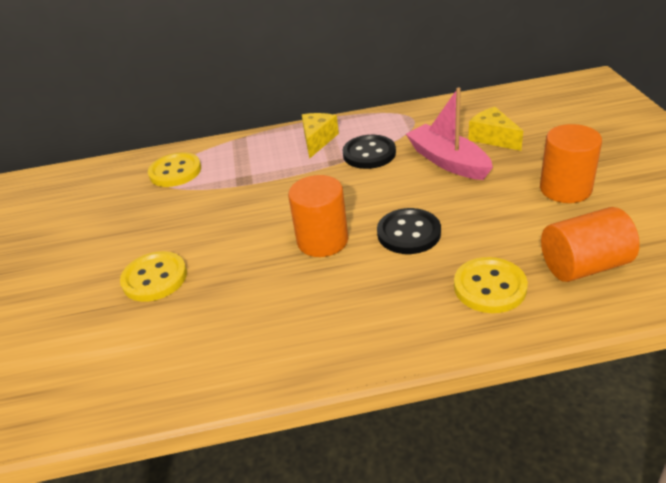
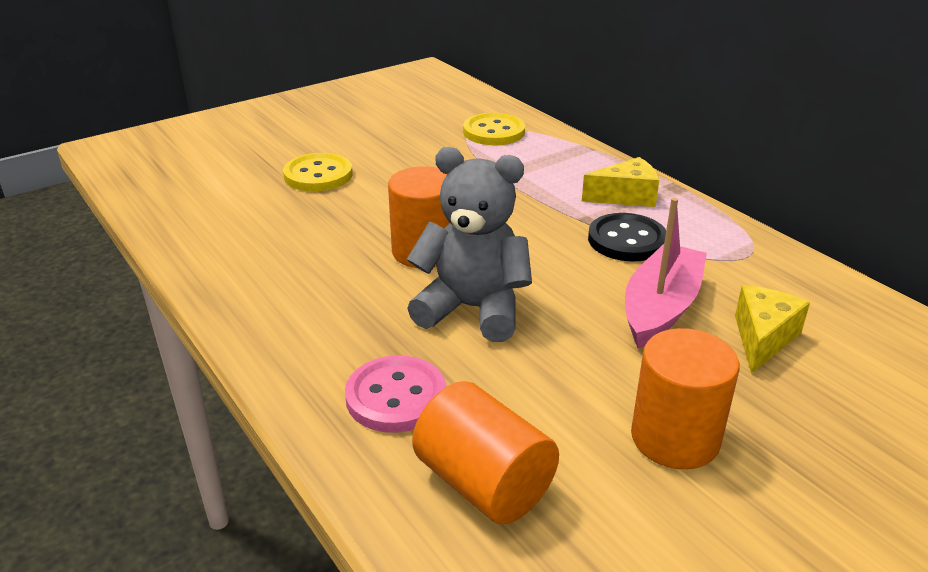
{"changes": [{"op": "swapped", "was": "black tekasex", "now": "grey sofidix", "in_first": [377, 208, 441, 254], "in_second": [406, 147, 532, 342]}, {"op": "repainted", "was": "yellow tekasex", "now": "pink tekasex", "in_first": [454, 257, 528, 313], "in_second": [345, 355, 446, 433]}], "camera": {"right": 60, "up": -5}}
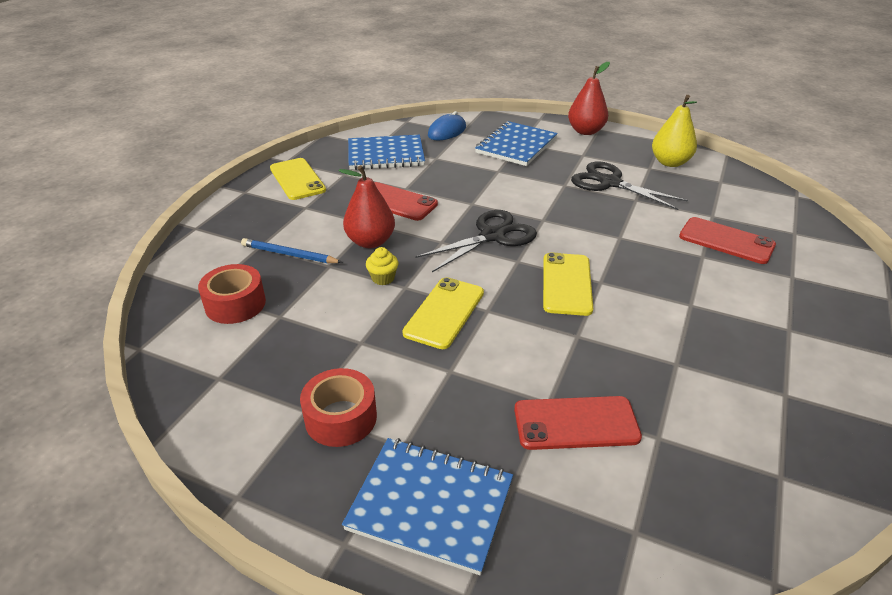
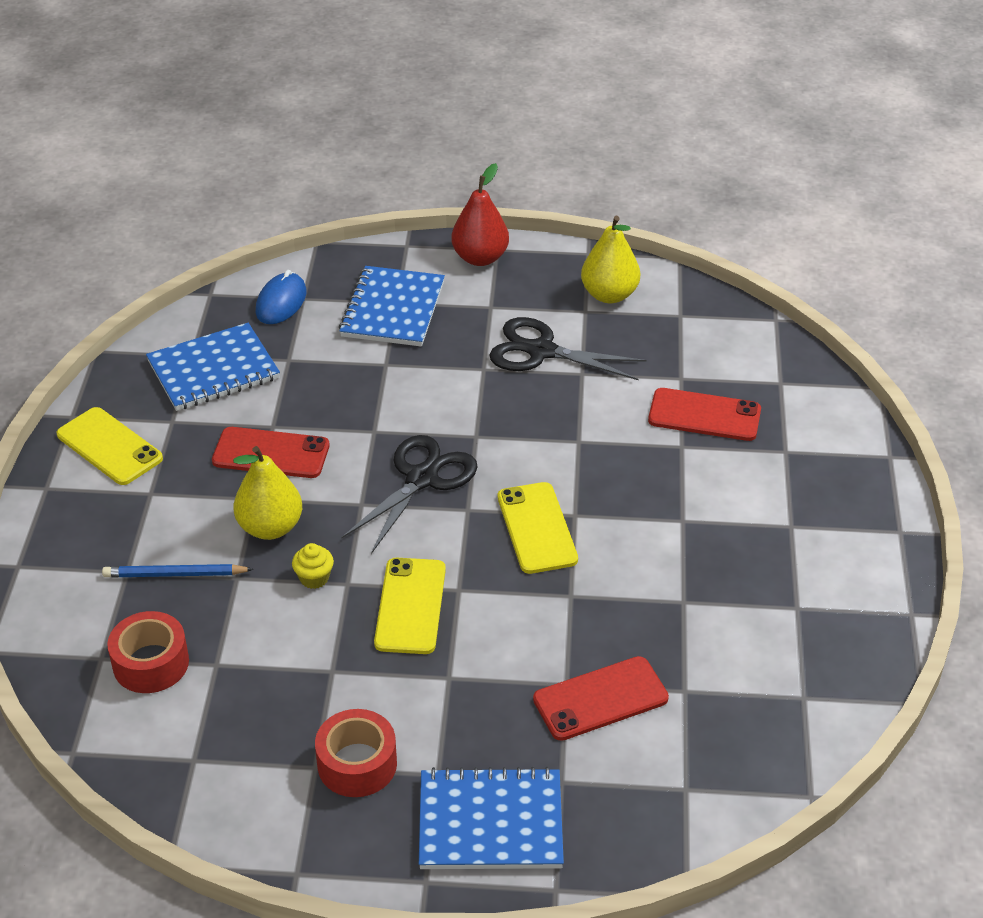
{"changes": [{"op": "repainted", "was": "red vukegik", "now": "yellow vukegik", "in_first": [339, 165, 395, 248], "in_second": [233, 446, 302, 540]}], "camera": {"right": -20, "up": 5}}
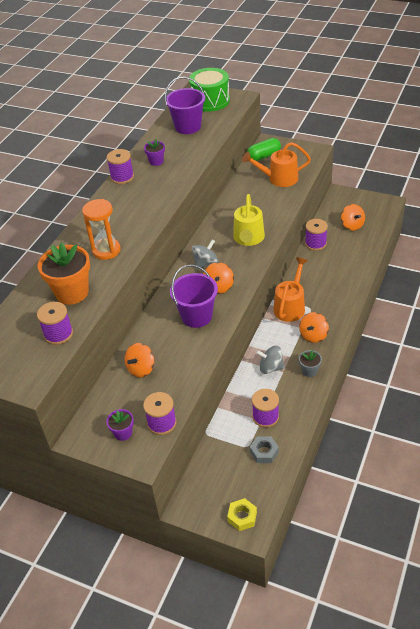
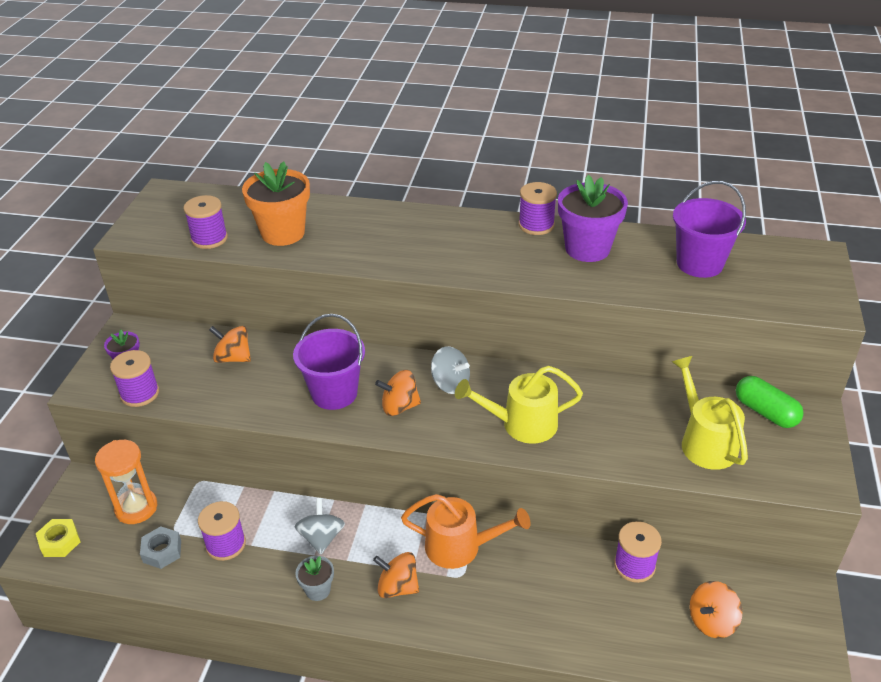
{"changes": [{"op": "gone", "was": "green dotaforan", "in_first": [189, 68, 230, 112]}, {"op": "shifted", "was": "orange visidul", "in_first": [82, 199, 121, 260], "in_second": [95, 440, 157, 524]}, {"op": "repainted", "was": "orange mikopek", "now": "yellow mikopek", "in_first": [242, 142, 311, 187], "in_second": [672, 356, 748, 470]}, {"op": "scaled", "was": "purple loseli", "in_first": [144, 139, 165, 166], "in_second": [558, 175, 628, 262], "ratio": 2.0}], "camera": {"right": 75, "up": -5}}
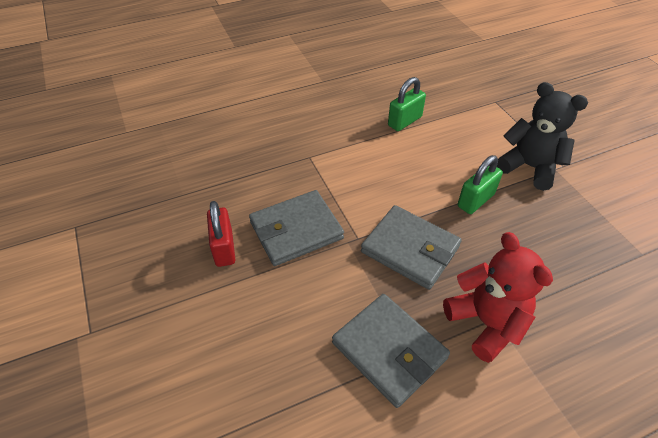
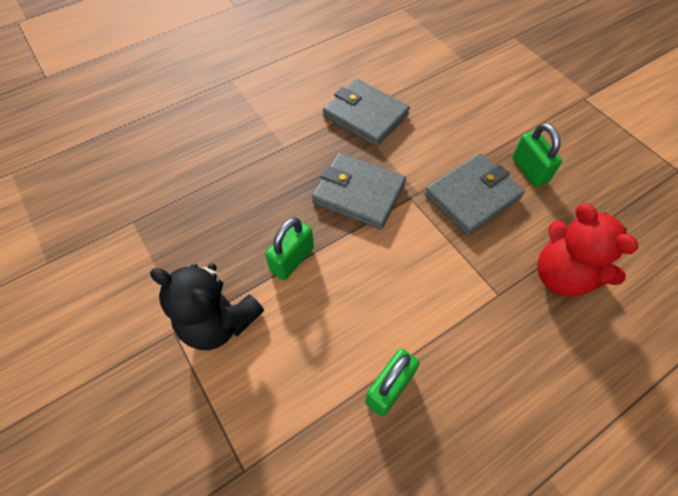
{"changes": [{"op": "shifted", "was": "red sofidix", "in_first": [443, 232, 553, 363], "in_second": [537, 204, 638, 297]}, {"op": "repainted", "was": "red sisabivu", "now": "green sisabivu", "in_first": [207, 201, 236, 267], "in_second": [512, 123, 562, 187]}], "camera": {"right": 170, "up": 10}}
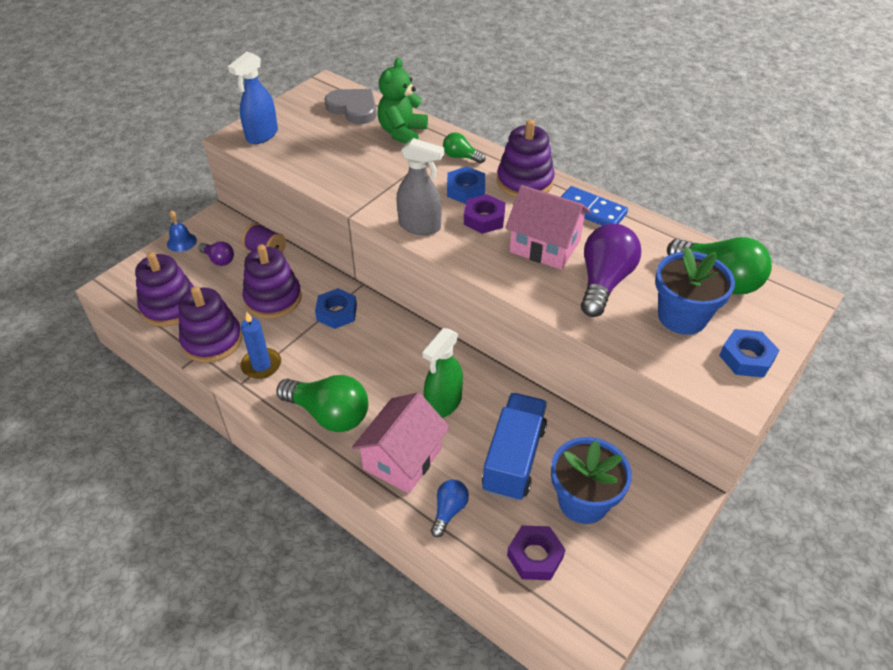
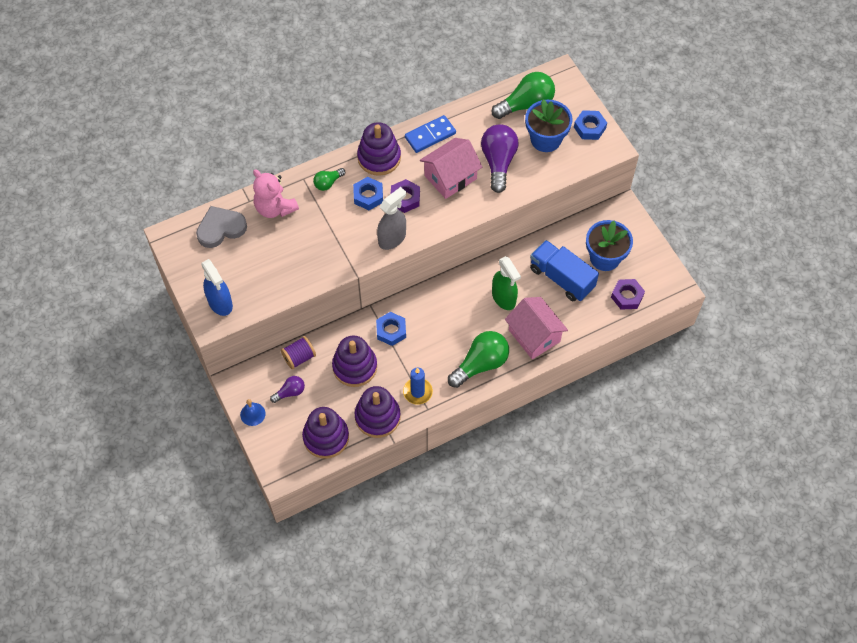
{"changes": [{"op": "gone", "was": "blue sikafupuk", "in_first": [431, 480, 469, 537]}, {"op": "repainted", "was": "green sofidix", "now": "pink sofidix", "in_first": [378, 58, 428, 144], "in_second": [253, 169, 299, 218]}, {"op": "rotated", "was": "purple sikafupuk", "in_first": [581, 224, 641, 317], "in_second": [481, 124, 518, 193], "clockwise": 45}], "camera": {"right": -65, "up": 15}}
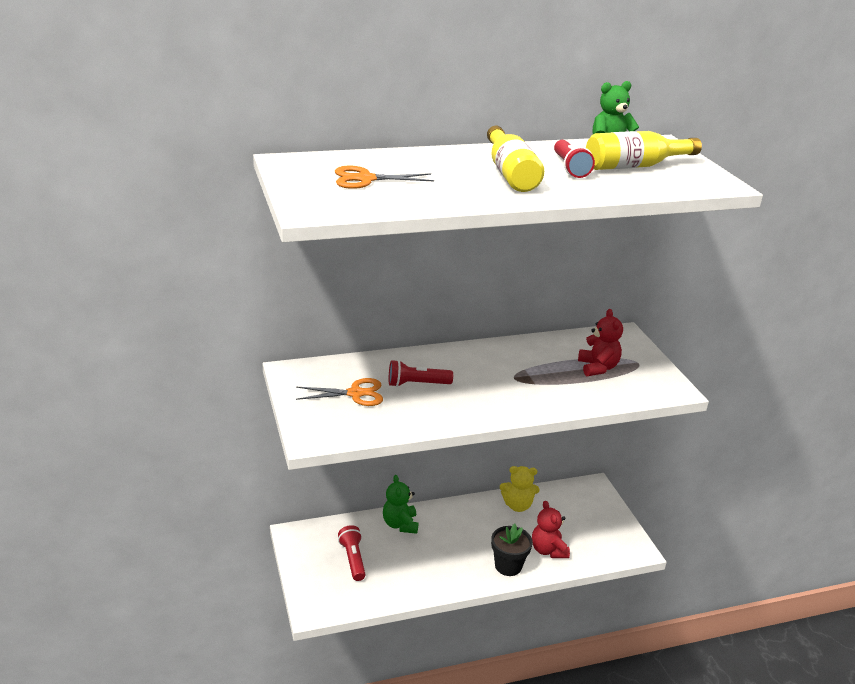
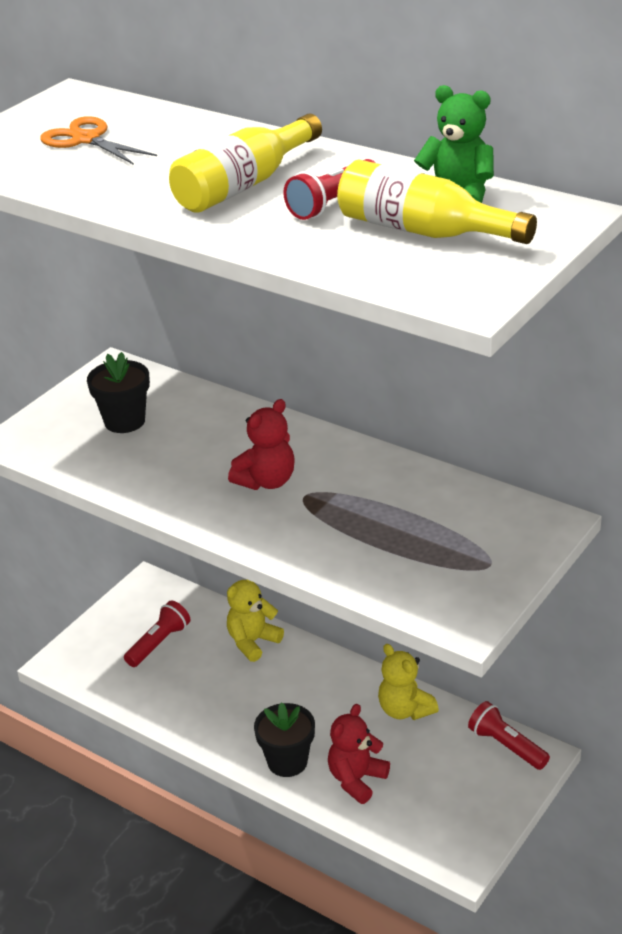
{"changes": [{"op": "shifted", "was": "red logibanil", "in_first": [389, 360, 453, 387], "in_second": [468, 701, 550, 770]}, {"op": "shifted", "was": "red sofidix", "in_first": [578, 309, 623, 376], "in_second": [228, 399, 295, 490]}, {"op": "swapped", "was": "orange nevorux", "now": "black loseli", "in_first": [296, 378, 383, 406], "in_second": [87, 352, 150, 433]}, {"op": "repainted", "was": "green sofidix", "now": "yellow sofidix", "in_first": [383, 475, 419, 534], "in_second": [227, 579, 284, 662]}], "camera": {"right": 55, "up": 5}}
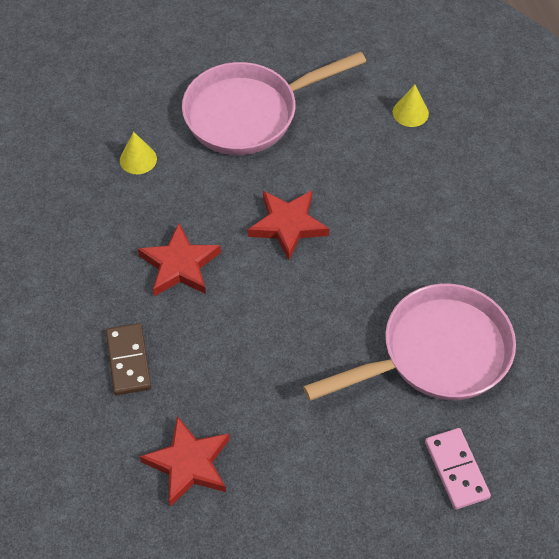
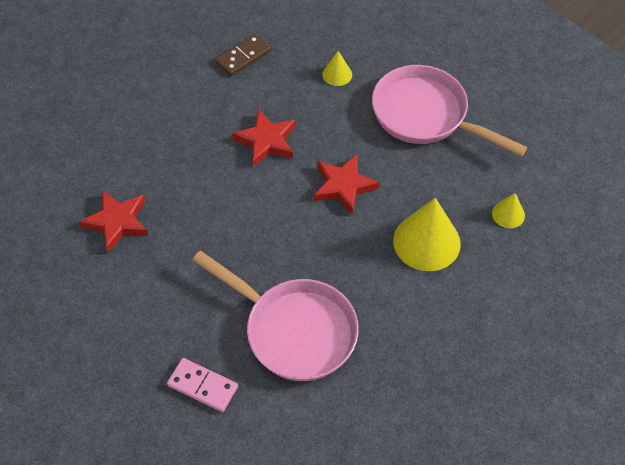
{"changes": [{"op": "new", "now": "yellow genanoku", "in_second": [393, 198, 461, 271]}, {"op": "shifted", "was": "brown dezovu", "in_first": [106, 323, 151, 395], "in_second": [215, 34, 271, 76]}, {"op": "rotated", "was": "pink dezovu", "in_first": [425, 428, 491, 510], "in_second": [167, 358, 238, 412], "clockwise": 75}], "camera": {"right": 60, "up": 0}}
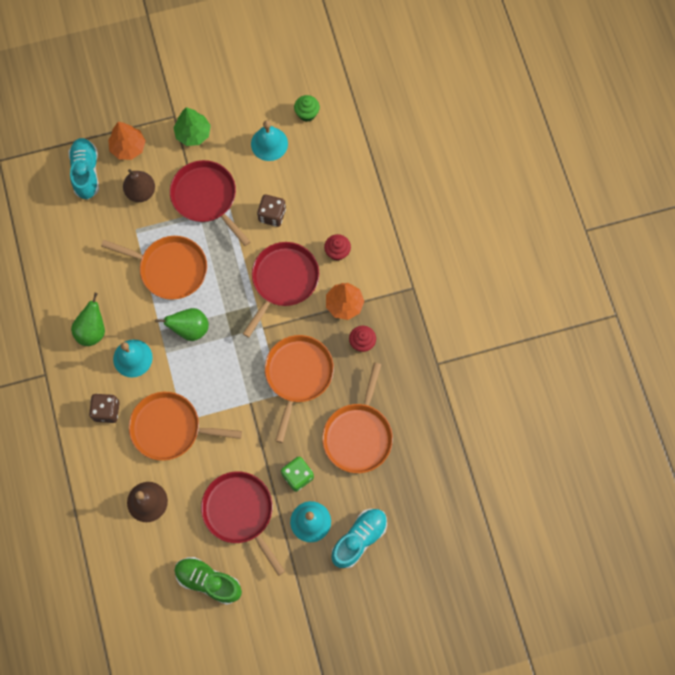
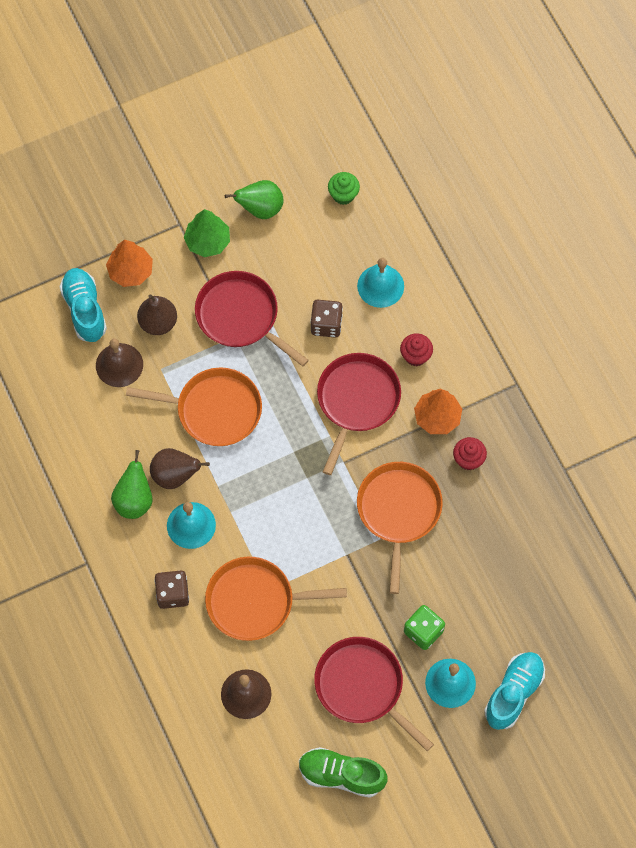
{"changes": [{"op": "gone", "was": "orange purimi", "in_first": [322, 363, 393, 473]}, {"op": "new", "now": "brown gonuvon", "in_second": [96, 338, 143, 387]}, {"op": "new", "now": "brown vukegik", "in_second": [150, 448, 210, 489]}, {"op": "shifted", "was": "green vukegik", "in_first": [155, 308, 209, 341], "in_second": [225, 180, 284, 219]}, {"op": "shifted", "was": "turquoise gonuvon", "in_first": [251, 120, 288, 161], "in_second": [357, 258, 404, 308]}], "camera": {"right": -10, "up": -5}}
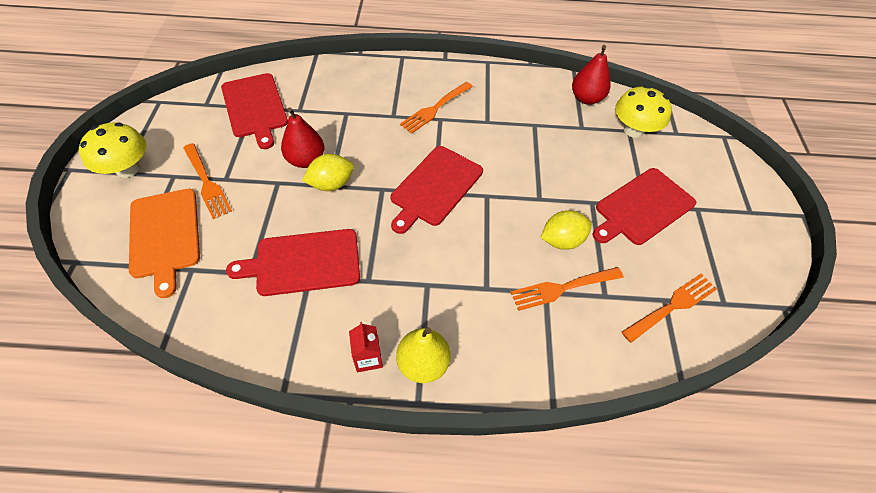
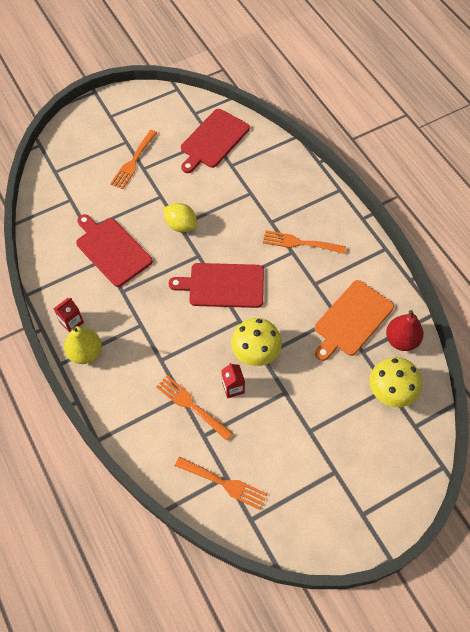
{"changes": [{"op": "gone", "was": "red vukegik", "in_first": [281, 107, 324, 168]}, {"op": "gone", "was": "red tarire", "in_first": [592, 168, 696, 245]}, {"op": "shifted", "was": "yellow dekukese", "in_first": [79, 122, 146, 178], "in_second": [231, 318, 282, 366]}, {"op": "shifted", "was": "orange tarire", "in_first": [129, 189, 200, 298], "in_second": [315, 280, 394, 361]}, {"op": "swapped", "was": "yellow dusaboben", "now": "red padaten", "in_first": [540, 210, 592, 250], "in_second": [221, 363, 245, 398]}], "camera": {"right": 60, "up": 5}}
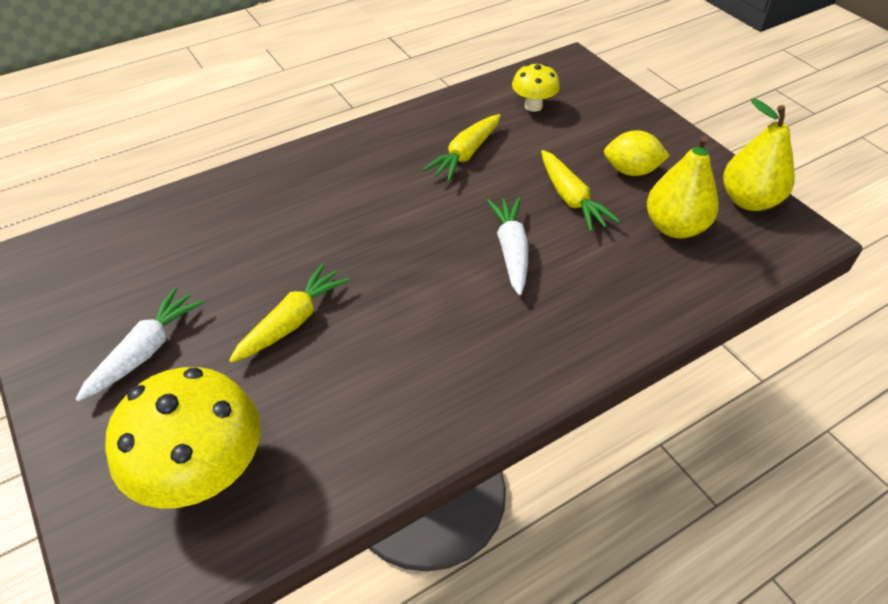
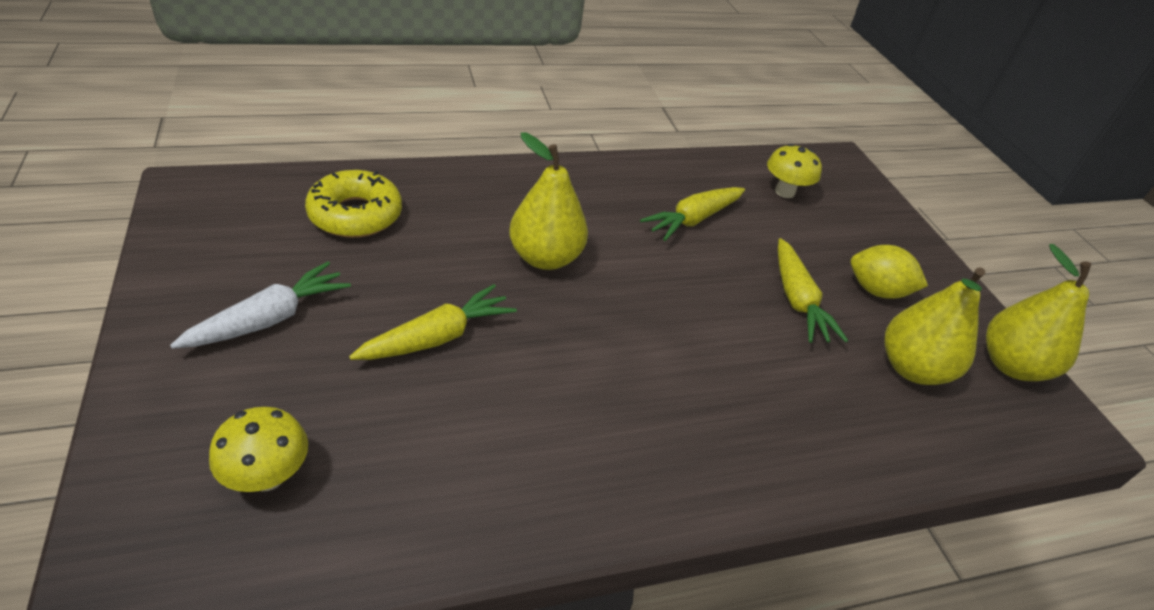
{"changes": [{"op": "gone", "was": "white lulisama", "in_first": [487, 197, 529, 295]}, {"op": "new", "now": "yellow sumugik", "in_second": [305, 170, 402, 238]}, {"op": "new", "now": "yellow vukegik", "in_second": [509, 132, 588, 270]}, {"op": "scaled", "was": "yellow dekukese", "in_first": [105, 367, 261, 509], "in_second": [209, 407, 308, 492], "ratio": 0.53}], "camera": {"right": 10, "up": -5}}
